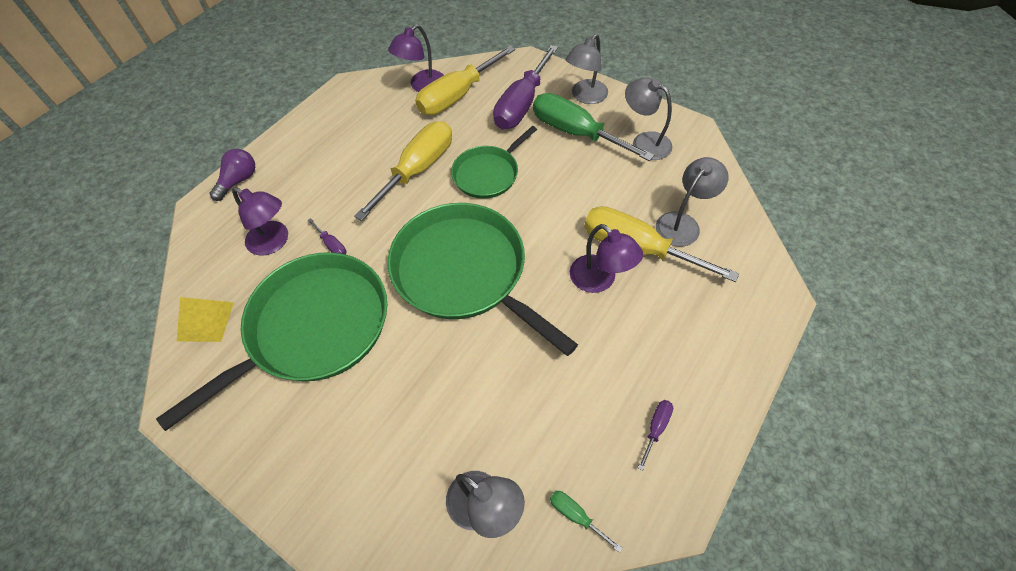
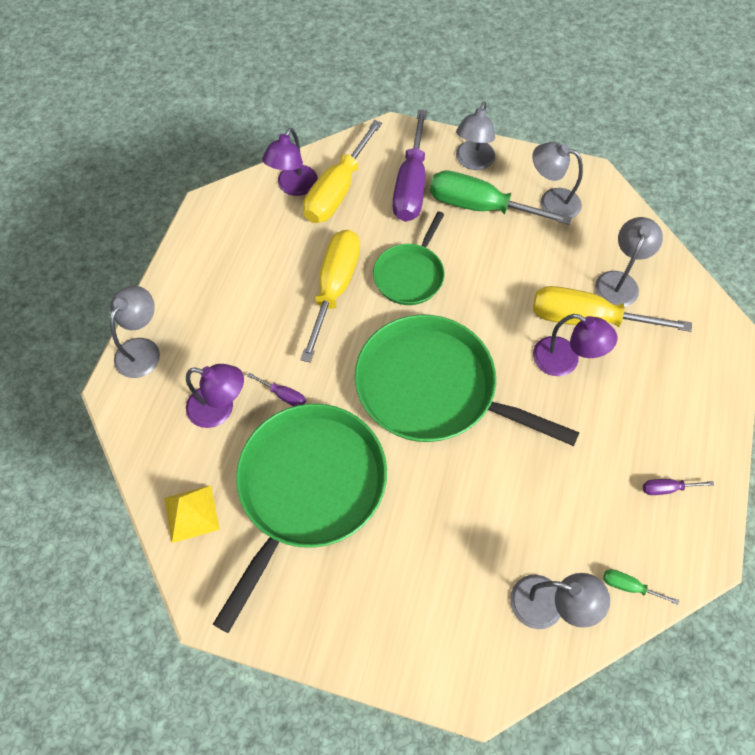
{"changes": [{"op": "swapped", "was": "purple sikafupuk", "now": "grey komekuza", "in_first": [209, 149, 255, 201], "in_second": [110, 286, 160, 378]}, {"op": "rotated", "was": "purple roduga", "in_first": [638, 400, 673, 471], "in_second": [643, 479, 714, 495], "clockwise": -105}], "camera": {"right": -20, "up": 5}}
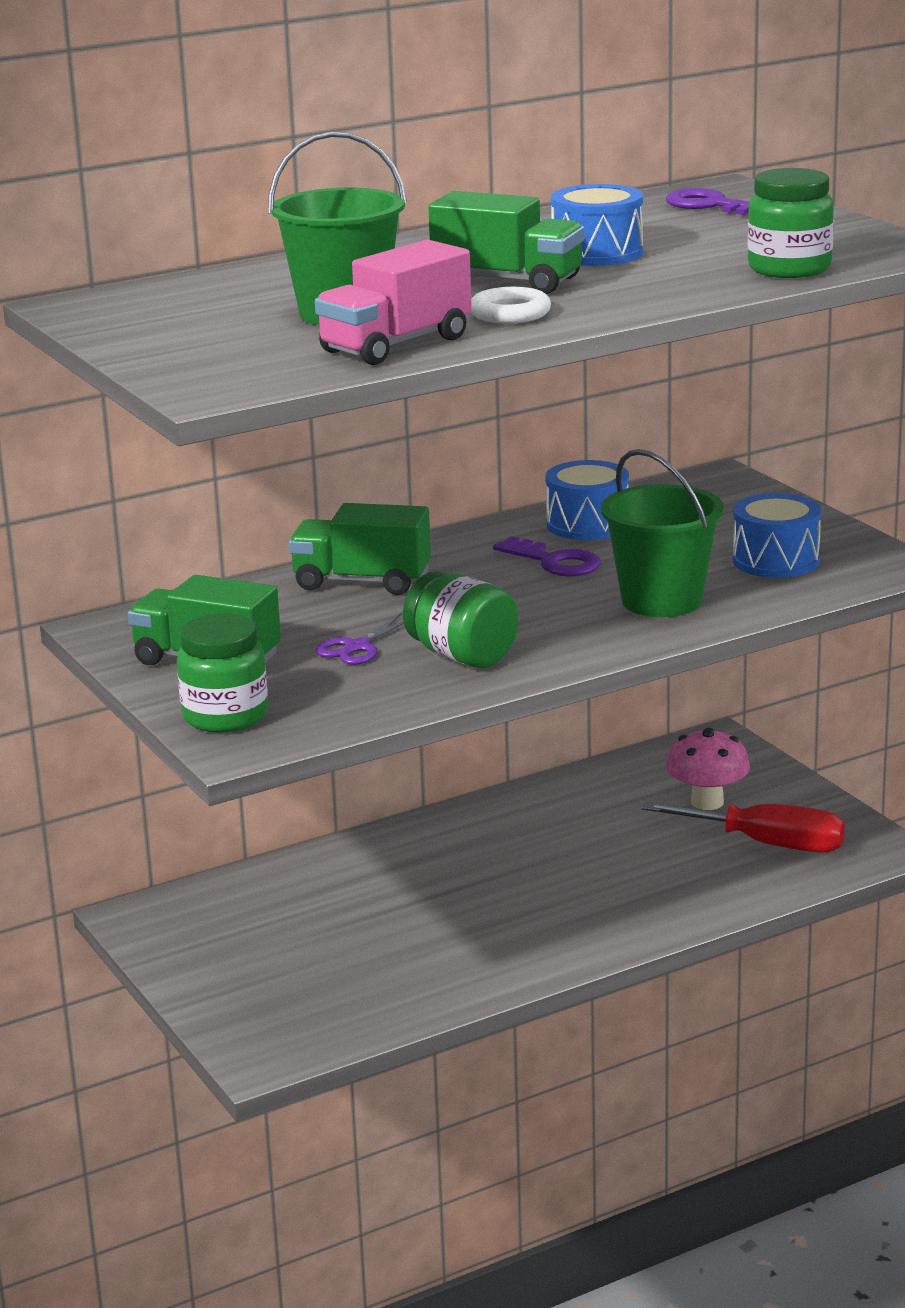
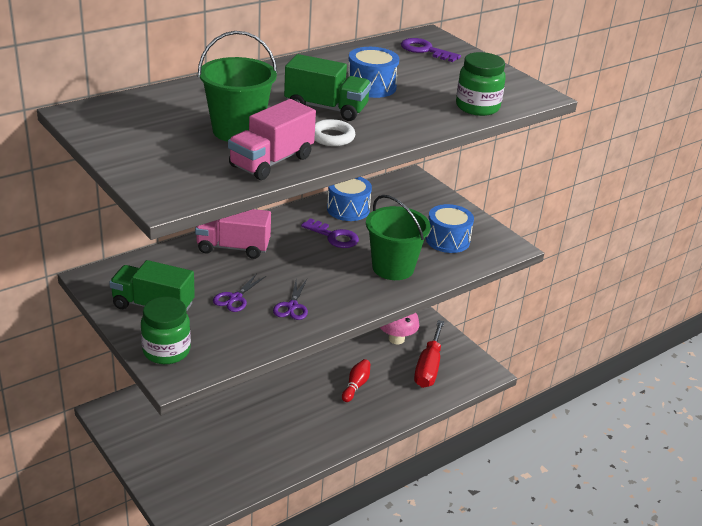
{"changes": [{"op": "new", "now": "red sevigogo", "in_second": [342, 359, 370, 402]}, {"op": "swapped", "was": "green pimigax", "now": "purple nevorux", "in_first": [403, 571, 518, 668], "in_second": [273, 279, 308, 320]}, {"op": "repainted", "was": "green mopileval", "now": "pink mopileval", "in_first": [289, 503, 431, 595], "in_second": [195, 209, 271, 259]}, {"op": "rotated", "was": "red roduga", "in_first": [642, 802, 845, 853], "in_second": [414, 320, 445, 388], "clockwise": 90}], "camera": {"right": -10, "up": 10}}
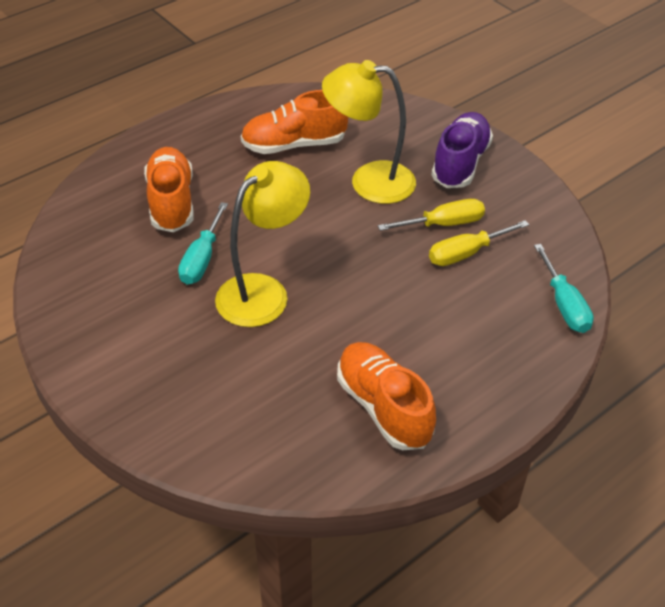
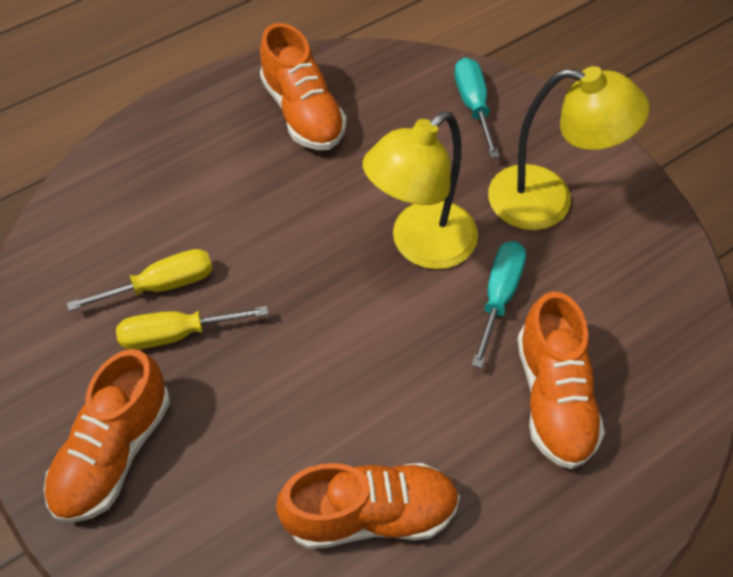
{"changes": [{"op": "shifted", "was": "yellow komekuza", "in_first": [322, 60, 416, 204], "in_second": [488, 66, 650, 230]}, {"op": "shifted", "was": "turquoise roduga", "in_first": [534, 244, 594, 333], "in_second": [454, 57, 500, 158]}, {"op": "repainted", "was": "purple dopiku", "now": "orange dopiku", "in_first": [431, 112, 493, 188], "in_second": [44, 349, 170, 523]}], "camera": {"right": -175, "up": 10}}
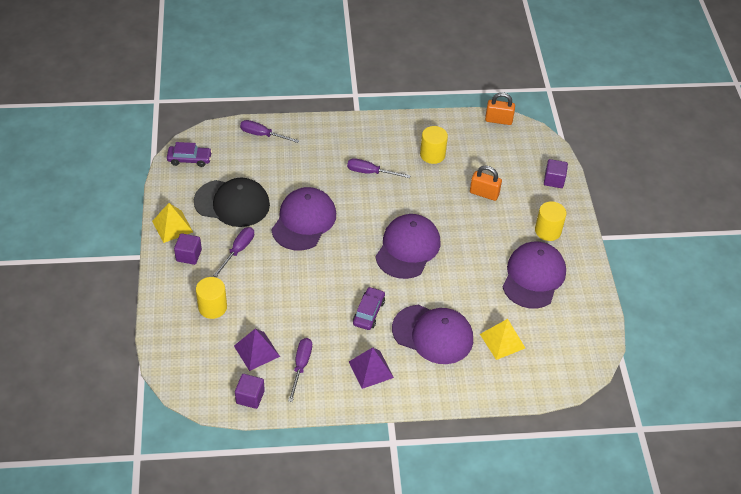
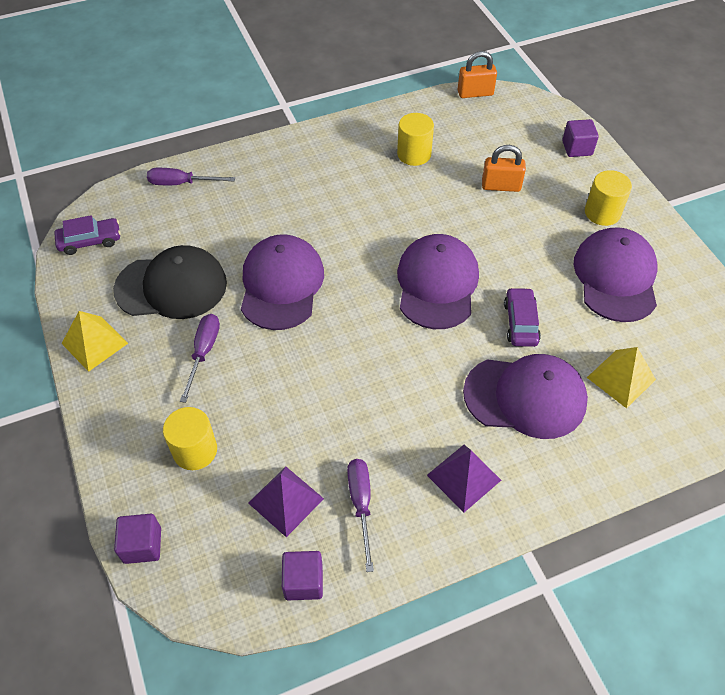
{"changes": [{"op": "gone", "was": "purple roduga", "in_first": [347, 158, 411, 178]}, {"op": "shifted", "was": "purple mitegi", "in_first": [174, 233, 202, 265], "in_second": [114, 514, 161, 564]}, {"op": "shifted", "was": "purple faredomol", "in_first": [353, 287, 385, 330], "in_second": [504, 287, 541, 347]}], "camera": {"right": -15, "up": 5}}
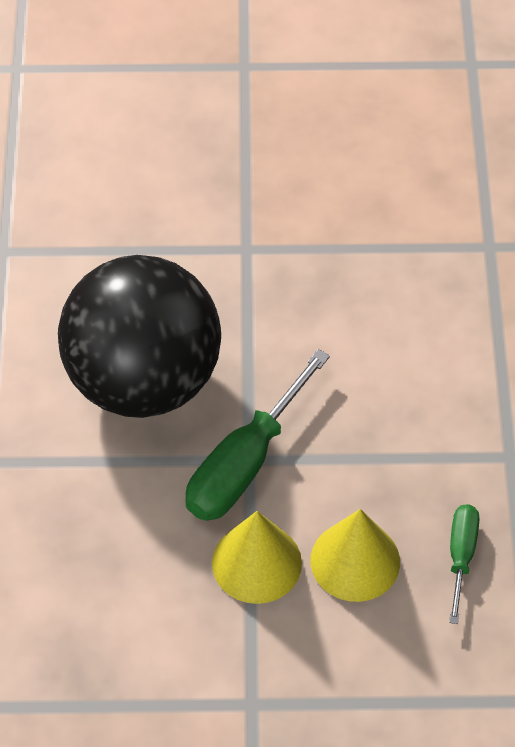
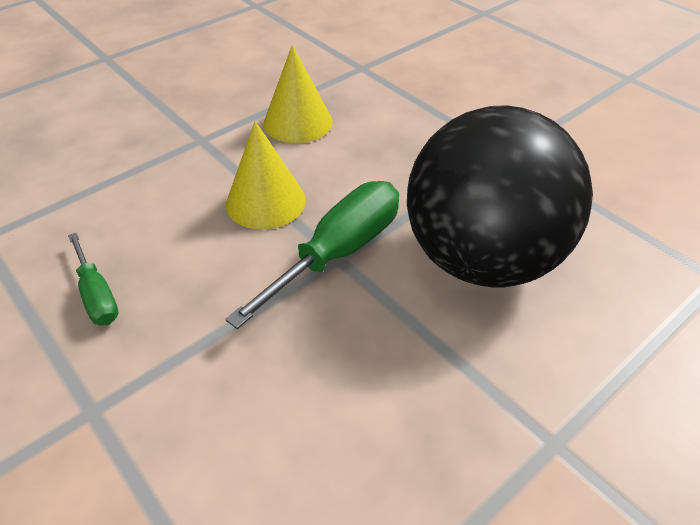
{"changes": [{"op": "shifted", "was": "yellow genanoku", "in_first": [311, 509, 400, 602], "in_second": [263, 45, 332, 143]}, {"op": "rotated", "was": "green roduga", "in_first": [185, 349, 330, 521], "in_second": [225, 181, 399, 329], "clockwise": 45}], "camera": {"right": 140, "up": -10}}
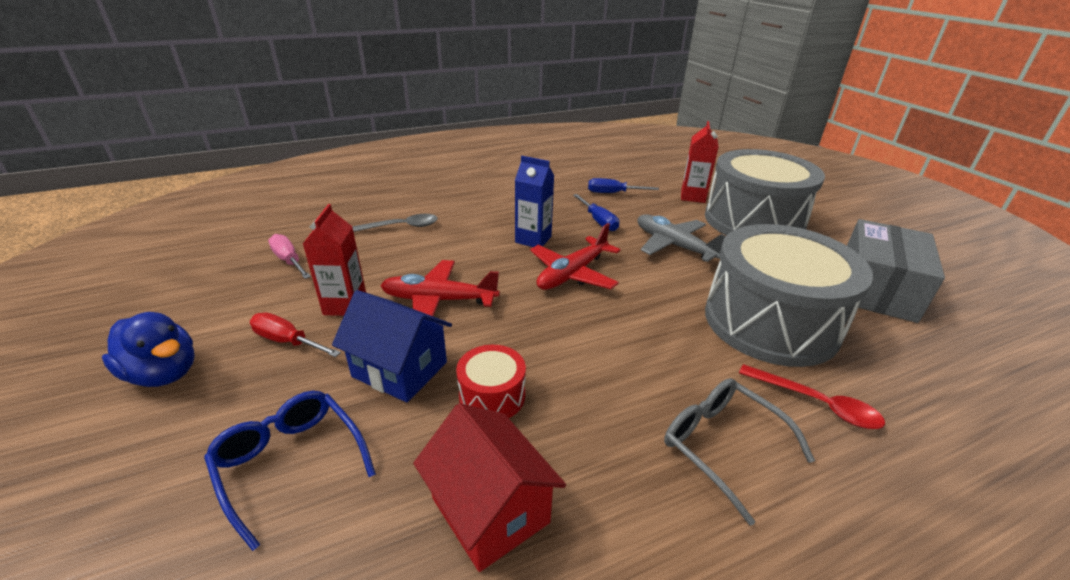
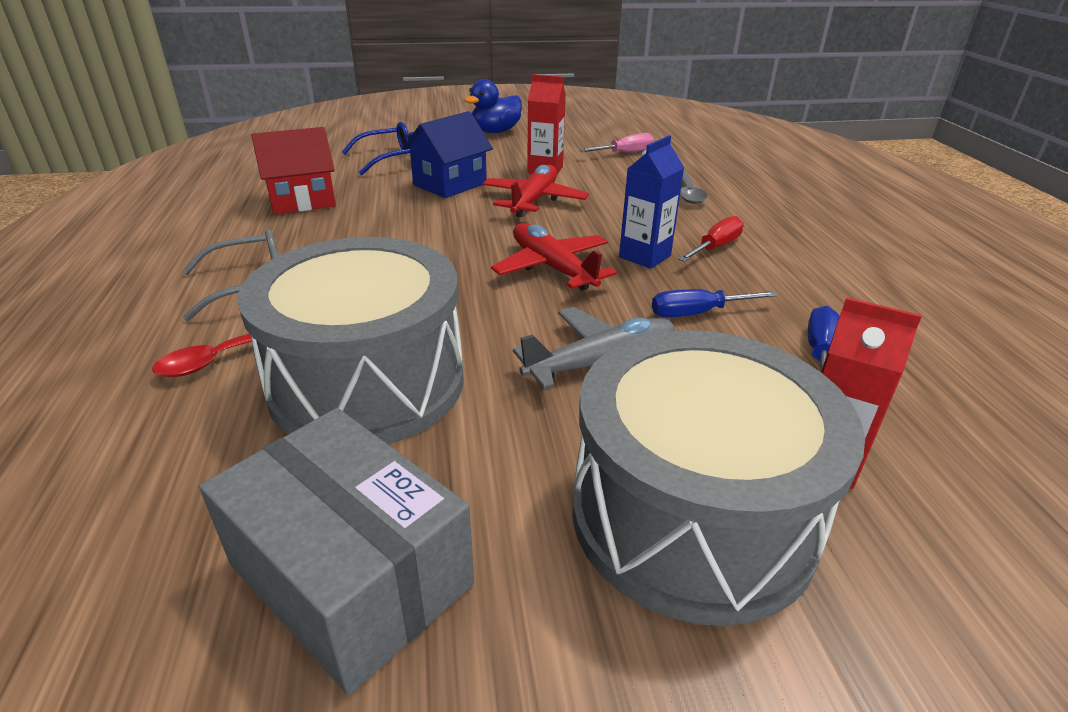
{"changes": [{"op": "gone", "was": "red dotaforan", "in_first": [456, 345, 526, 418]}, {"op": "shifted", "was": "red roduga", "in_first": [250, 312, 341, 357], "in_second": [678, 216, 744, 262]}], "camera": {"right": 105, "up": 0}}
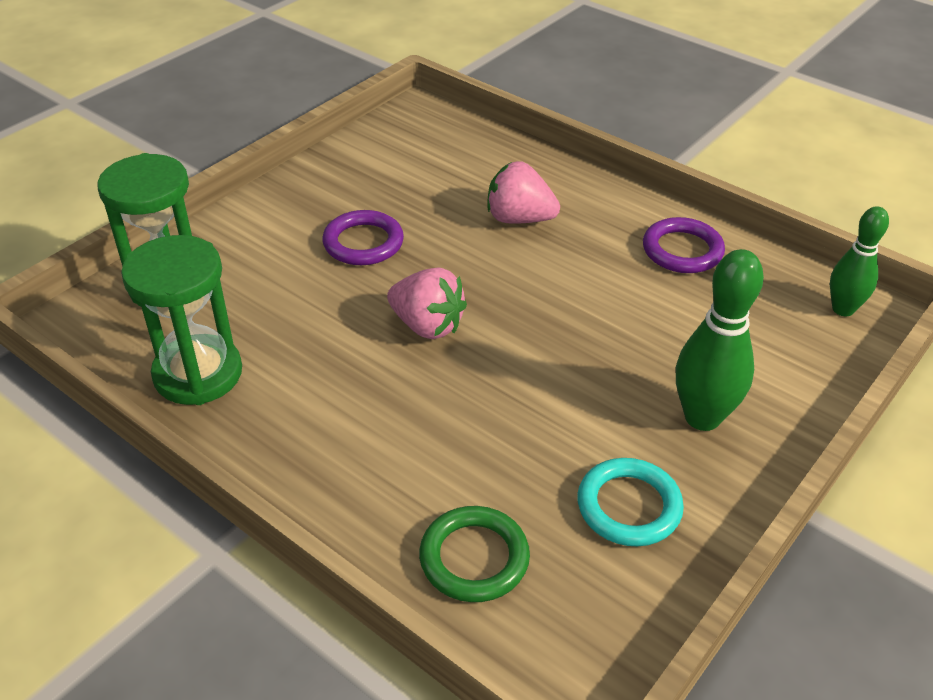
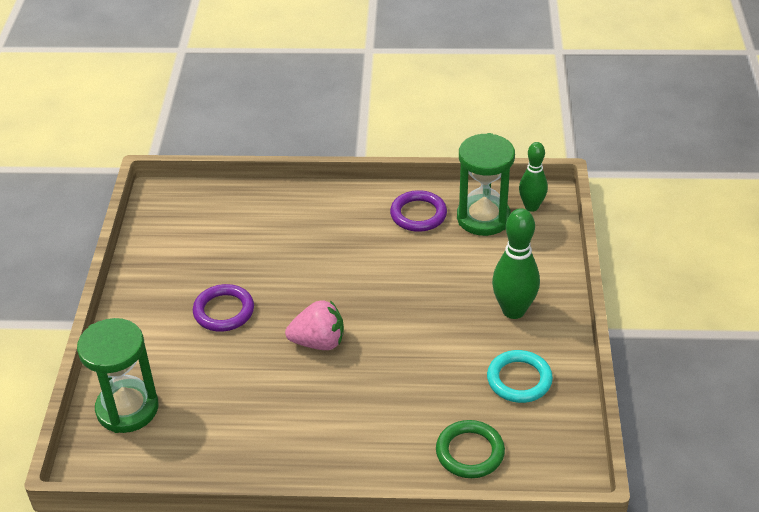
{"changes": [{"op": "gone", "was": "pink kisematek", "in_first": [487, 161, 560, 224]}, {"op": "shifted", "was": "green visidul", "in_first": [121, 235, 242, 405], "in_second": [457, 133, 515, 236]}], "camera": {"right": -35, "up": 0}}
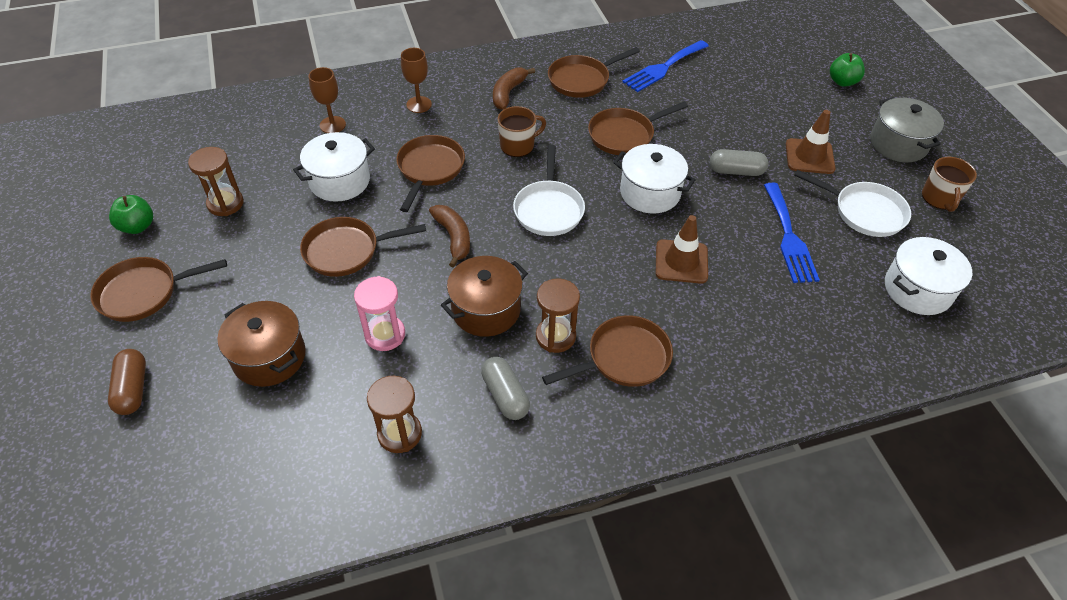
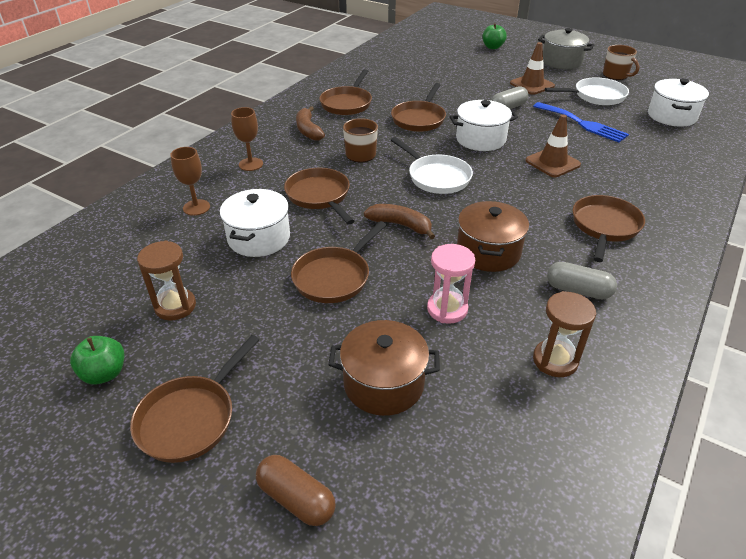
{"changes": [{"op": "gone", "was": "brown visidul", "in_first": [536, 278, 580, 353]}, {"op": "gone", "was": "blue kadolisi", "in_first": [622, 40, 708, 92]}], "camera": {"right": -40, "up": -10}}
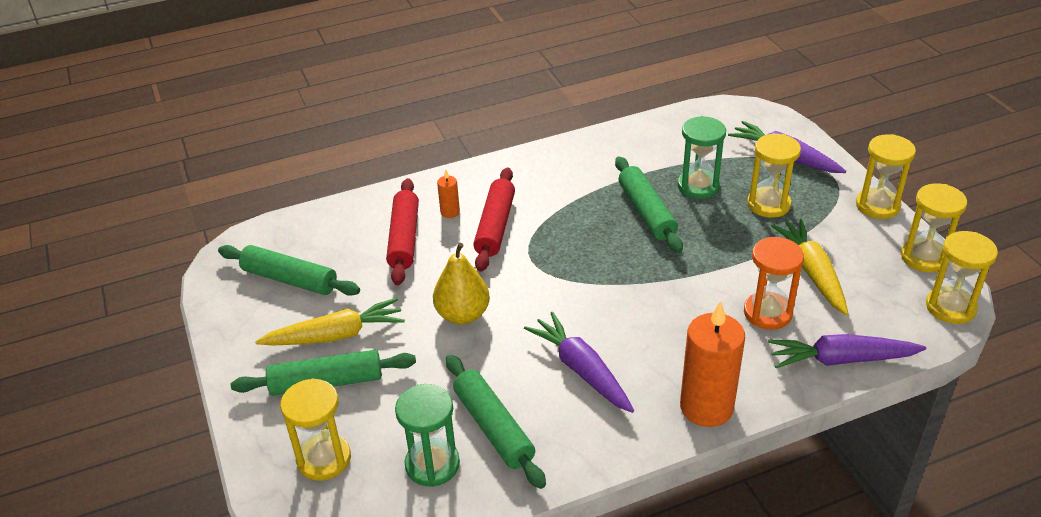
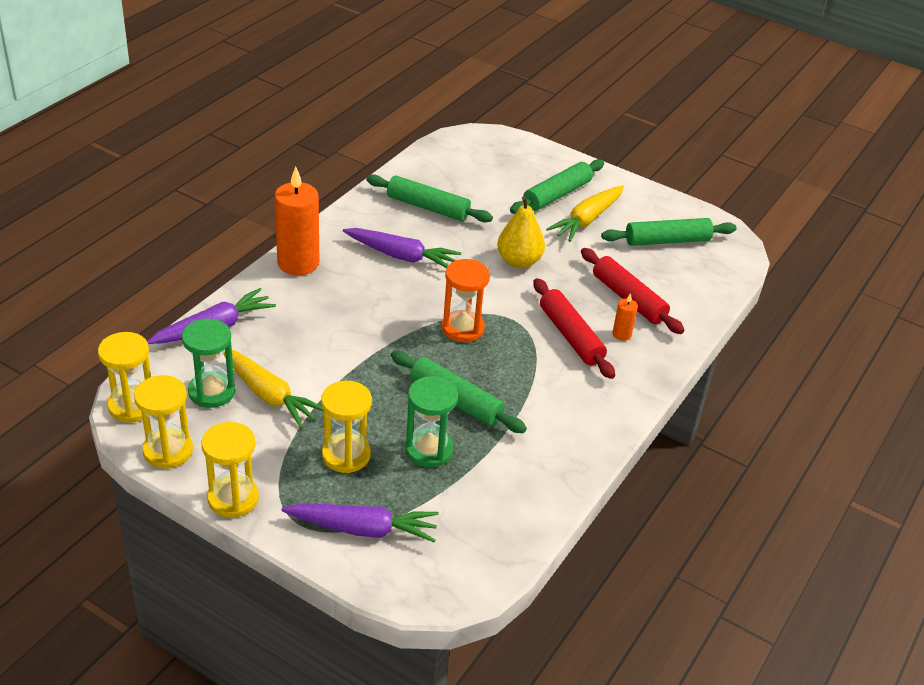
{"changes": [{"op": "gone", "was": "yellow visidul", "in_first": [280, 379, 351, 481]}, {"op": "shifted", "was": "green visidul", "in_first": [395, 384, 460, 487], "in_second": [182, 319, 235, 408]}, {"op": "shifted", "was": "orange visidul", "in_first": [744, 237, 804, 330], "in_second": [442, 259, 490, 342]}], "camera": {"right": 140, "up": 0}}
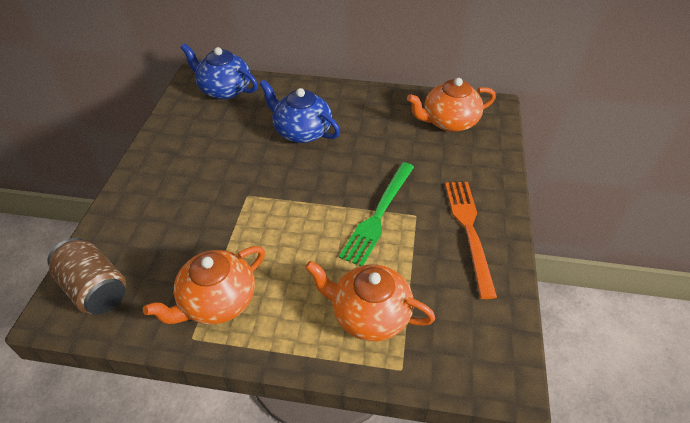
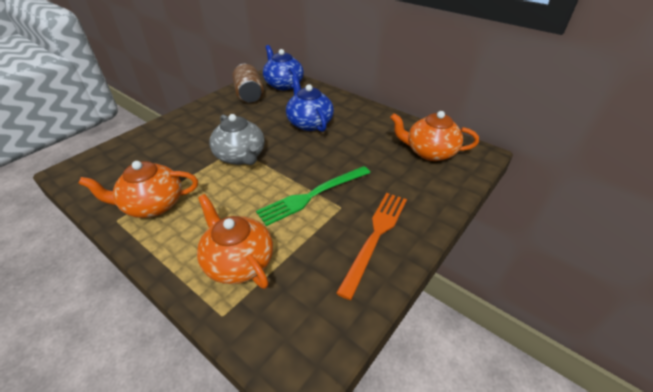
{"changes": [{"op": "new", "now": "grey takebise", "in_second": [209, 114, 265, 165]}, {"op": "shifted", "was": "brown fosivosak", "in_first": [47, 238, 126, 315], "in_second": [232, 64, 264, 103]}], "camera": {"right": 30, "up": -5}}
